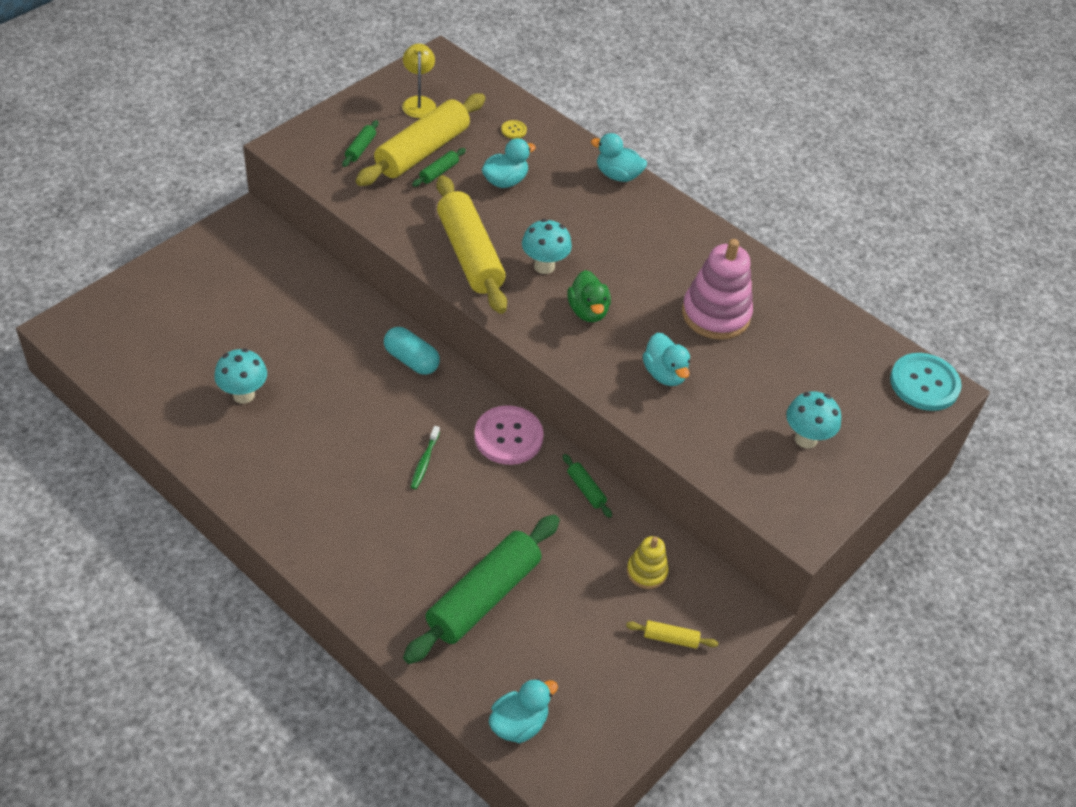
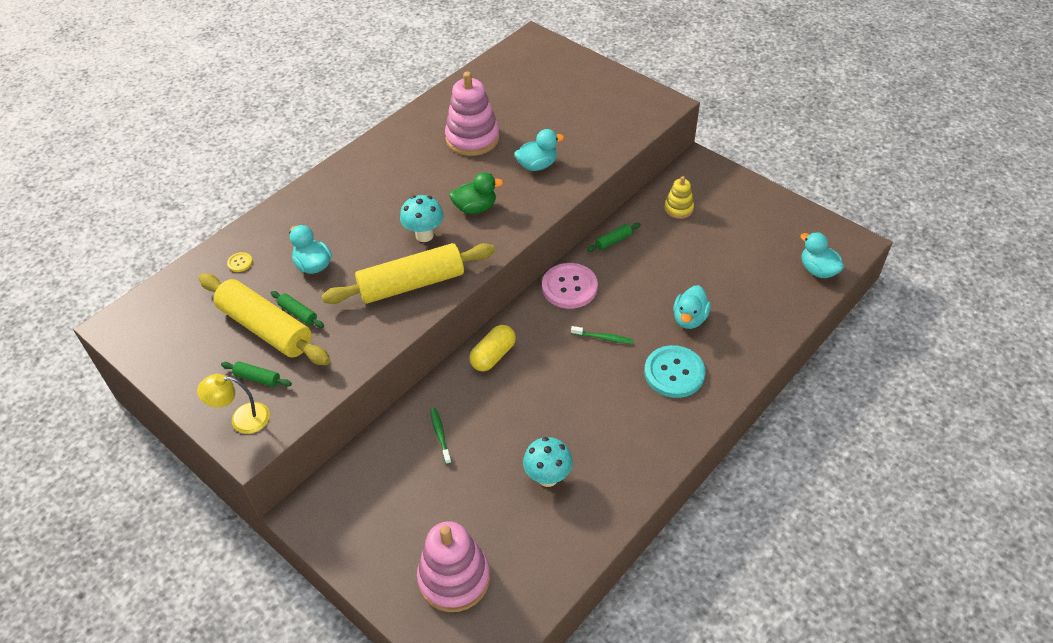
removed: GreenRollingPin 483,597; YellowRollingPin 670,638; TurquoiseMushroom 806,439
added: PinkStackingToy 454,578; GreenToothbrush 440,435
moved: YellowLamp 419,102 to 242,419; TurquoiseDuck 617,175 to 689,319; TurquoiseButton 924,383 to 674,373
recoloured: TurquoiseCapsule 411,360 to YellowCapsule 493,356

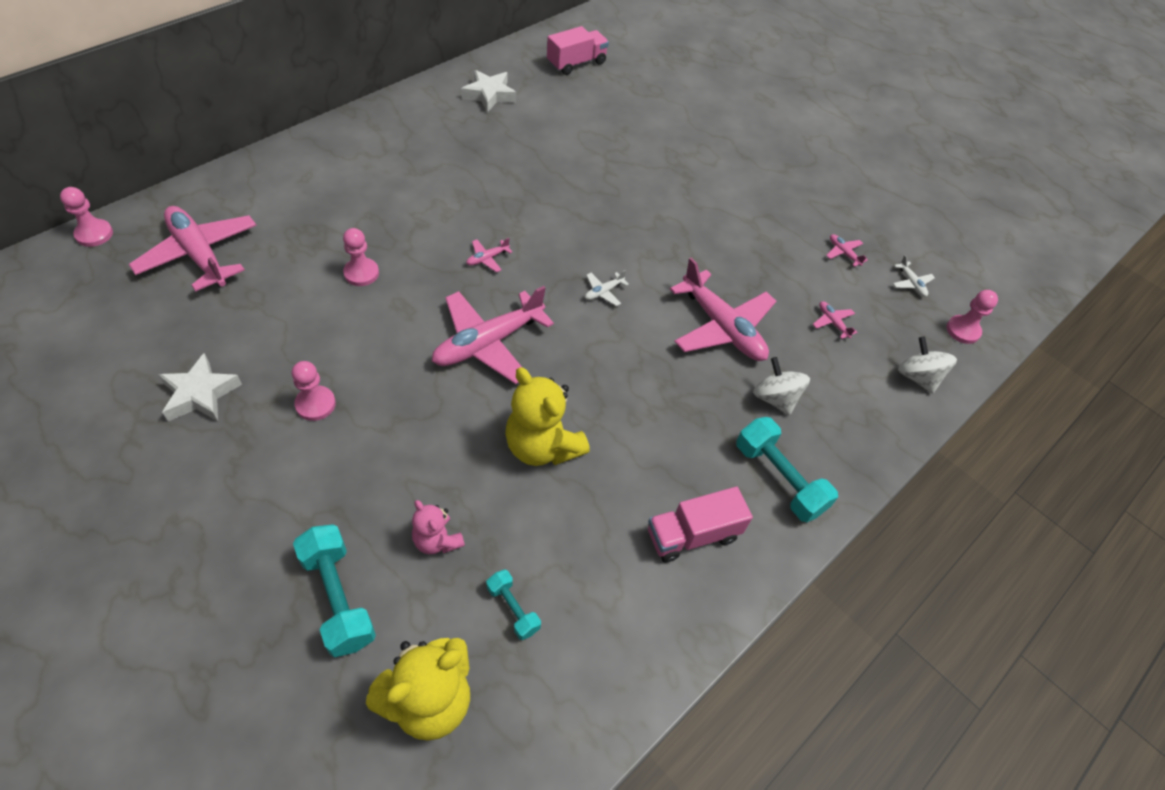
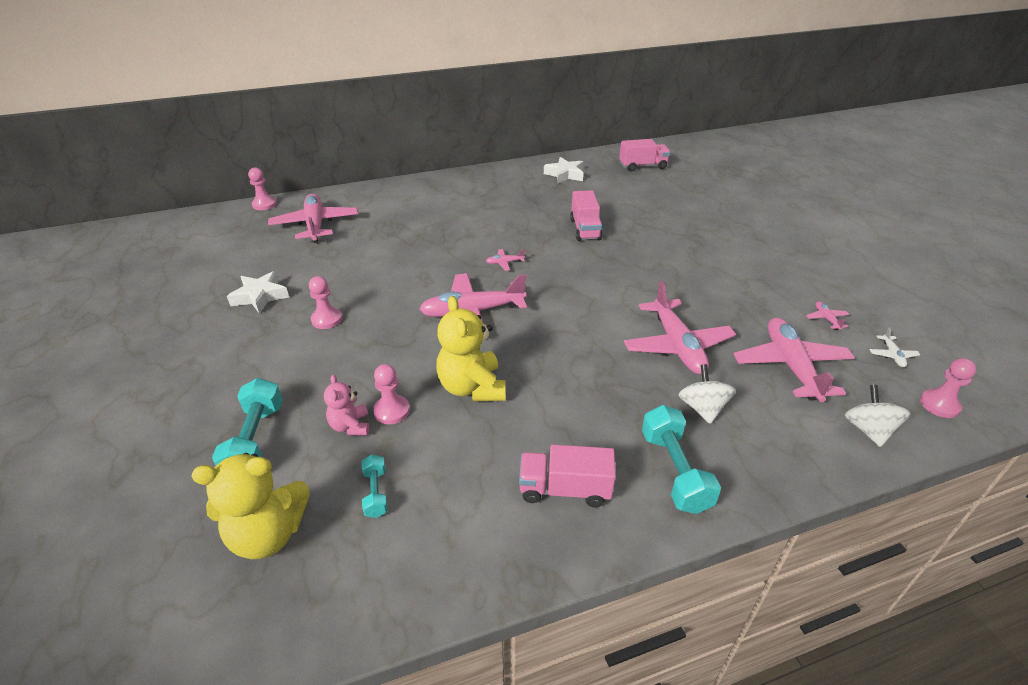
removed: WhitePlane 603,292
added: PinkTruck 585,229
moved: PinkPawn 361,273 to 391,411
resized: PinkPlane 832,322 = 790,366 x2.44

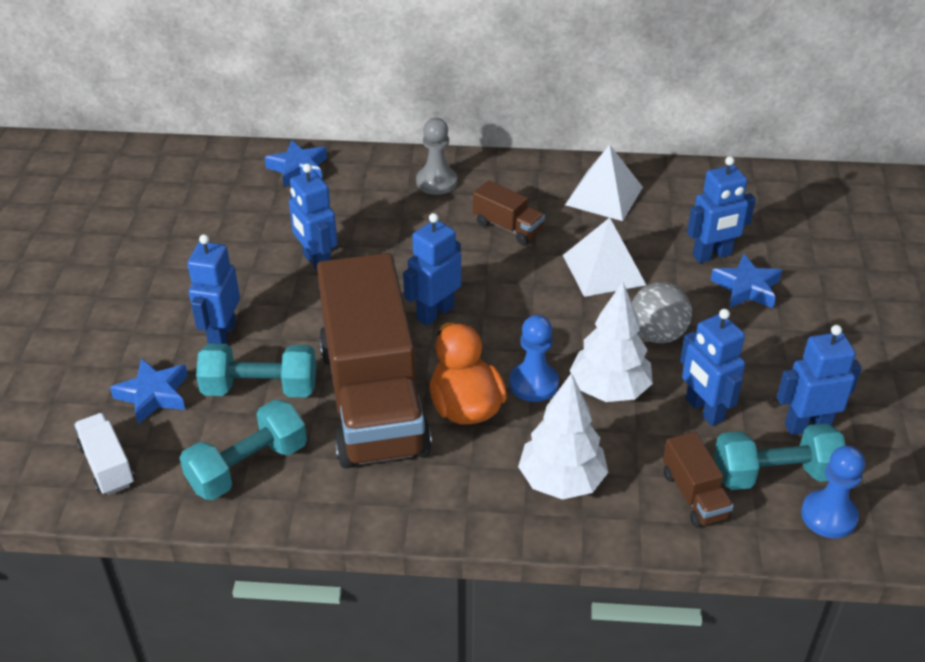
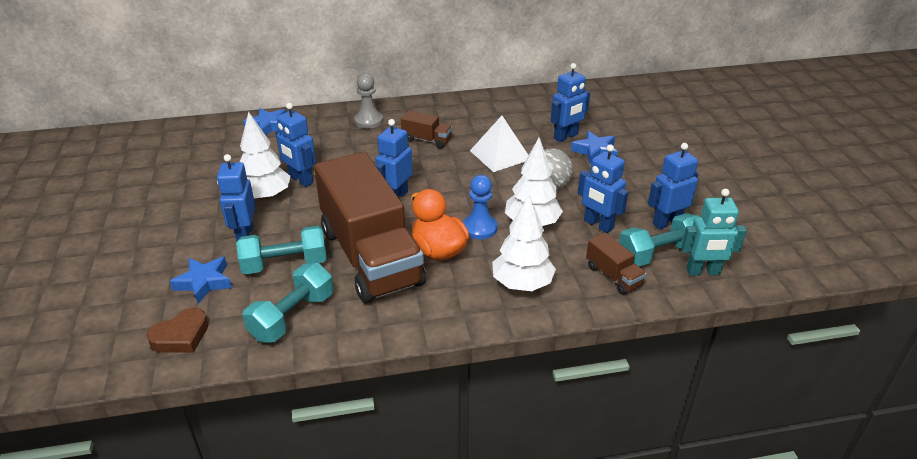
removed: WhitePyramid 604,195
added: WhiteTree 265,196
replaced: WhiteTruck 107,465 to BrownHeart 181,336; BluePawn 828,516 to TurquoiseRobot 703,272

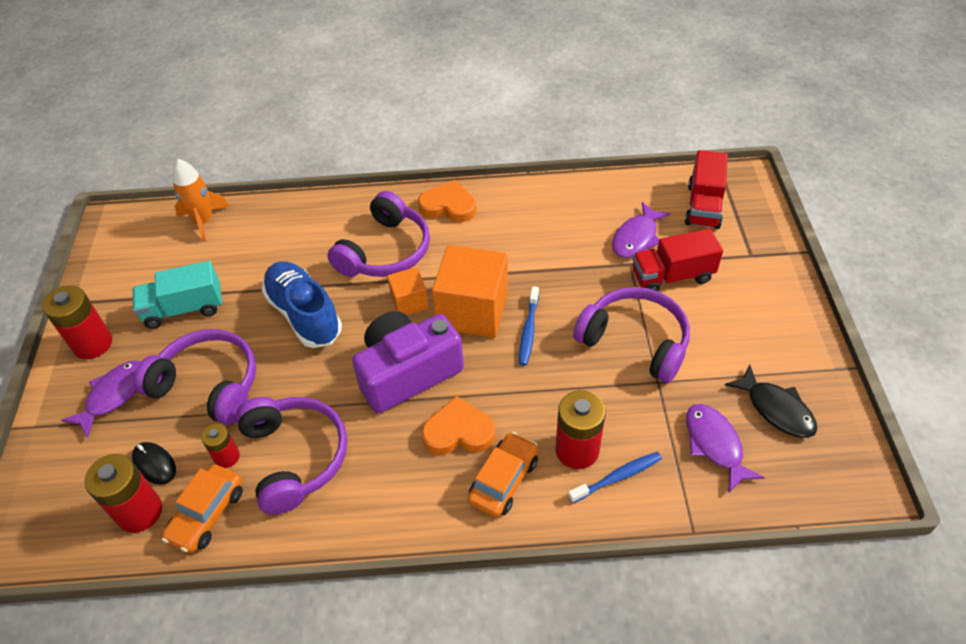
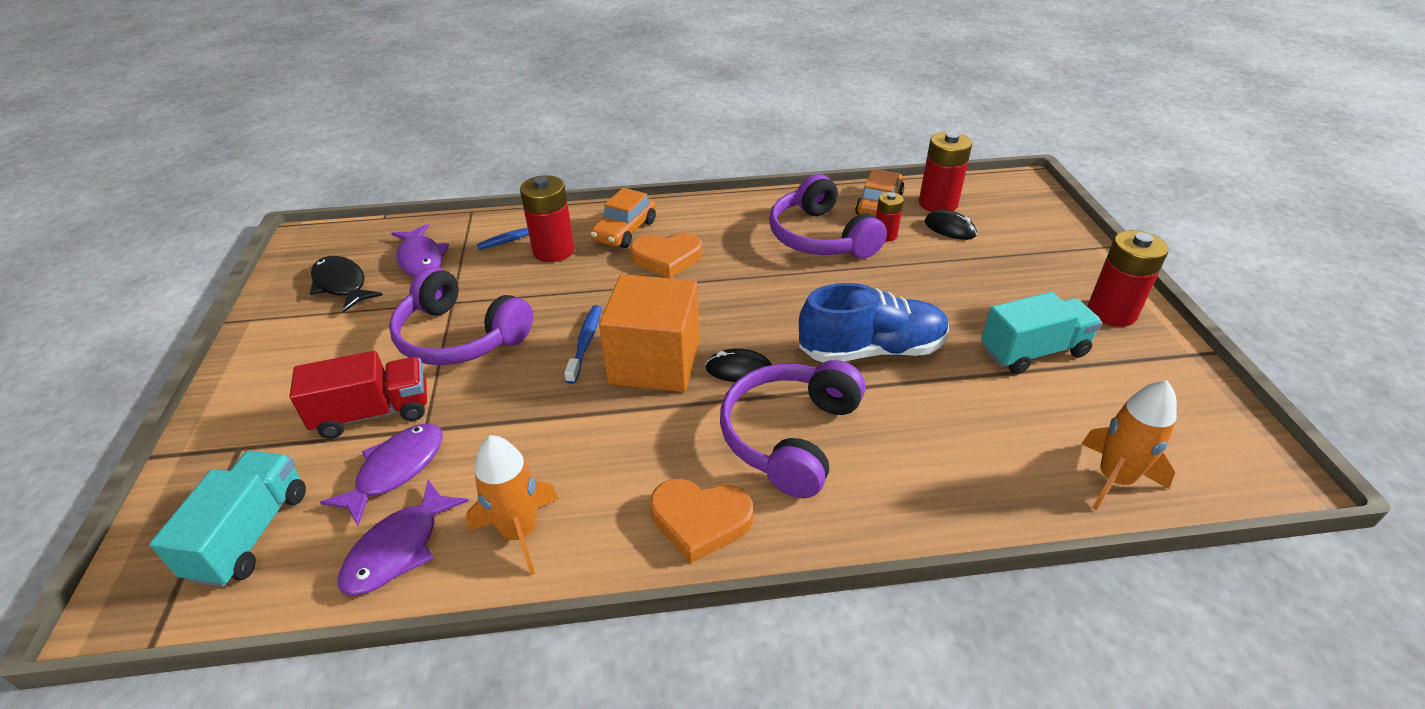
removed: PurpleHeadphones 208,385; PurpleCamera 407,372
added: OrangeRocket 519,532
moved: PurpleFish 114,395 to 399,549
replaced: OrangeCube 409,302 to BlackMouse 739,369
recoloured: RedTruck 703,206 to TurquoiseTruck 251,534
turned: BlueShoe 304,314 = 871,350 60 degrees counterclockwise

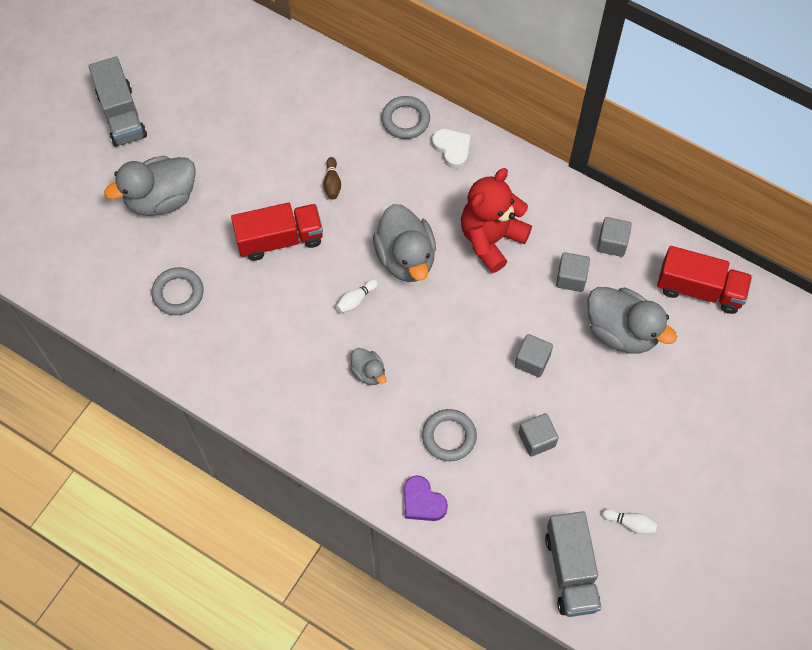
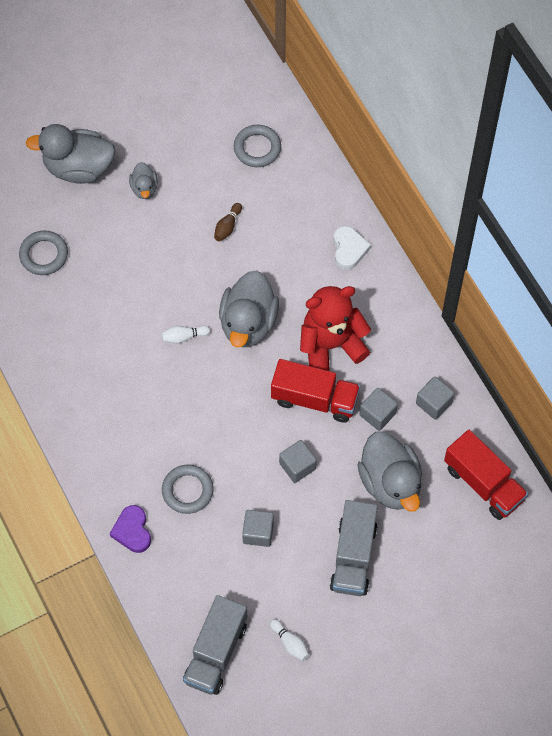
moved: GreyTruck 122,115 to 353,556; RedTruck 280,239 to 314,399; GreyDuck 368,372 to 144,188; GreyRing 405,120 to 257,148

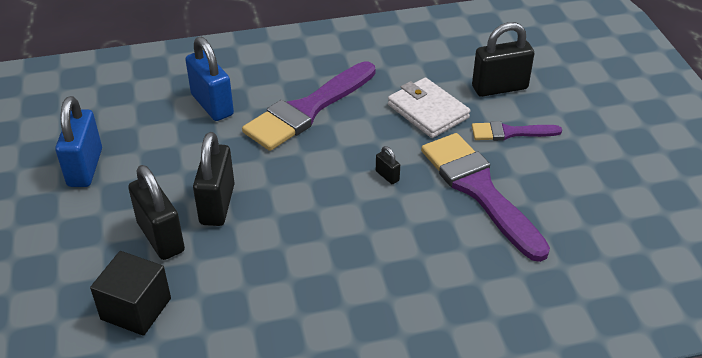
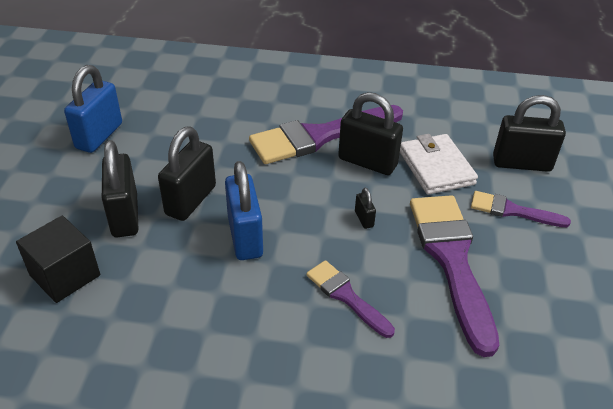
added: PurpleBrush 346,296; BlackPadlock 367,162
moved: BluePadlock 212,105 to 245,237

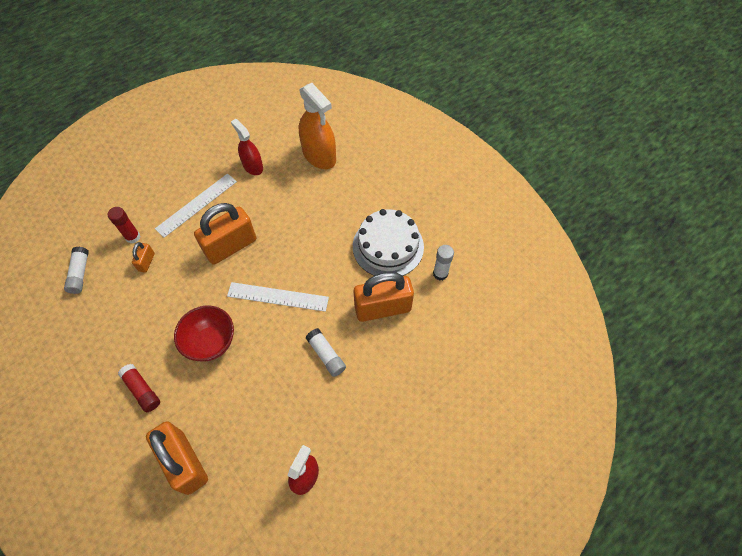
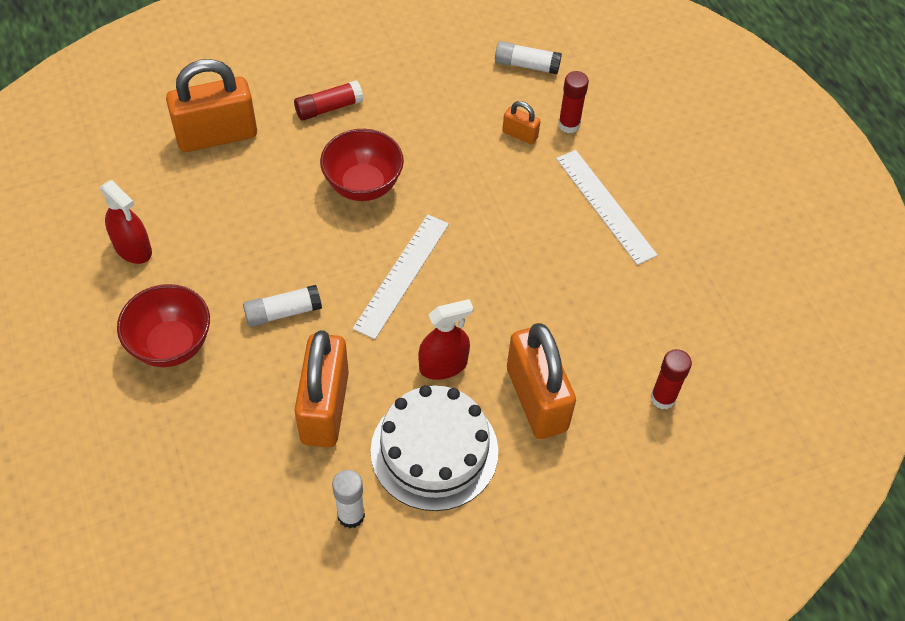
added: RedBowl 171,345
moved: OrangePadlock 231,246 to 536,399; RedSprayBottle 253,166 to 443,365
replaced: OrangeSprayBottle 319,156 to RedGlueStick 663,398

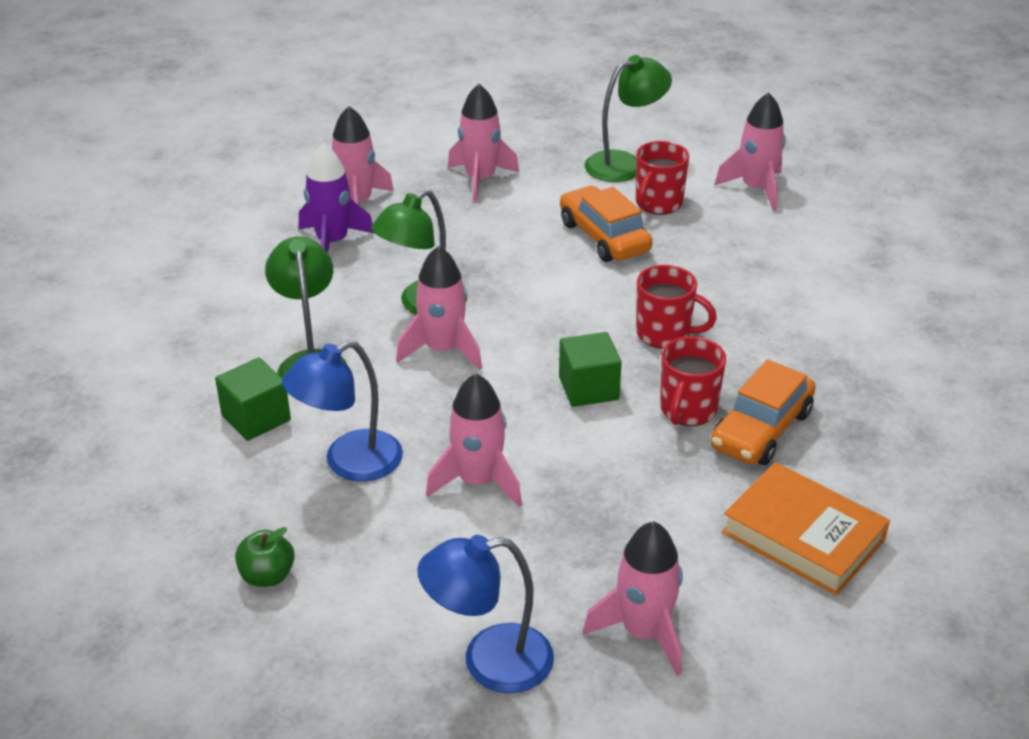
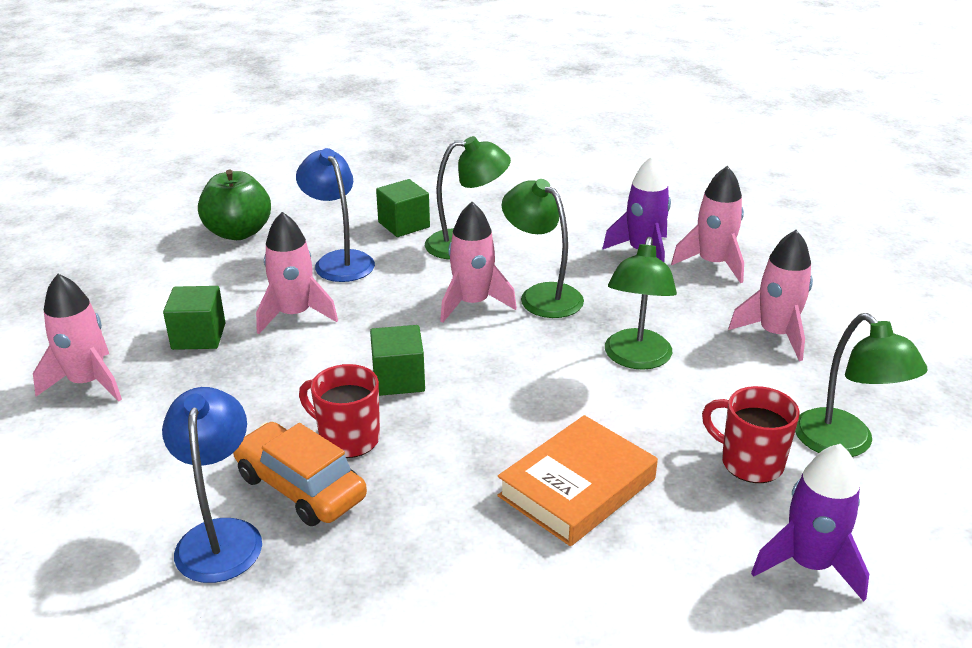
removed: OrangeCar 604,237; RedMug 665,334
added: GreenCube 198,336; GreenLamp 636,359
moved: BlueLamp 489,662 to 220,536; OrangeBook 803,536 to 577,487
recoloured: PinkRocket 756,189 to PurpleRocket 809,564
resized: GreenApple 267,576 = 238,233 x1.79

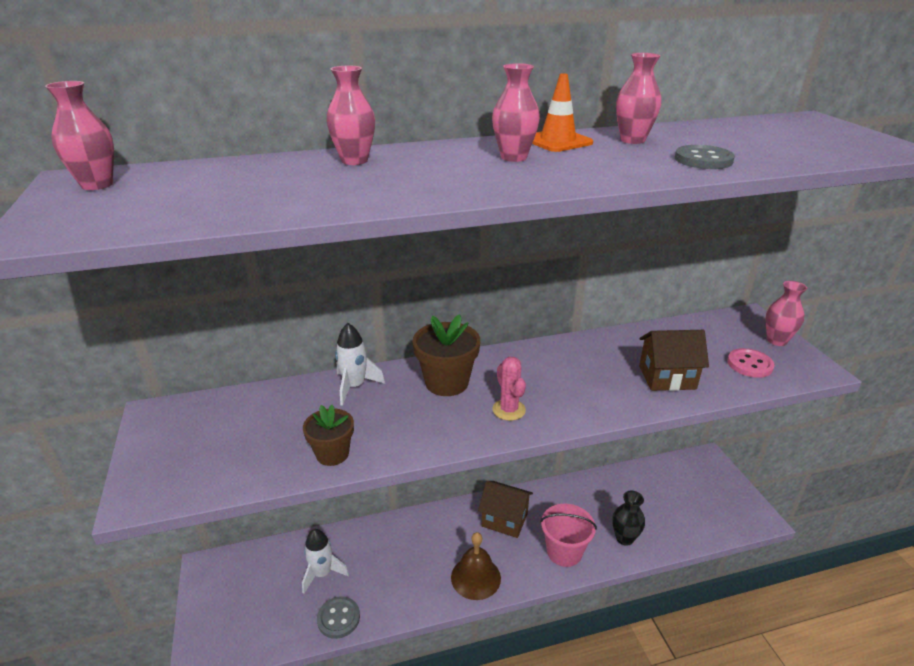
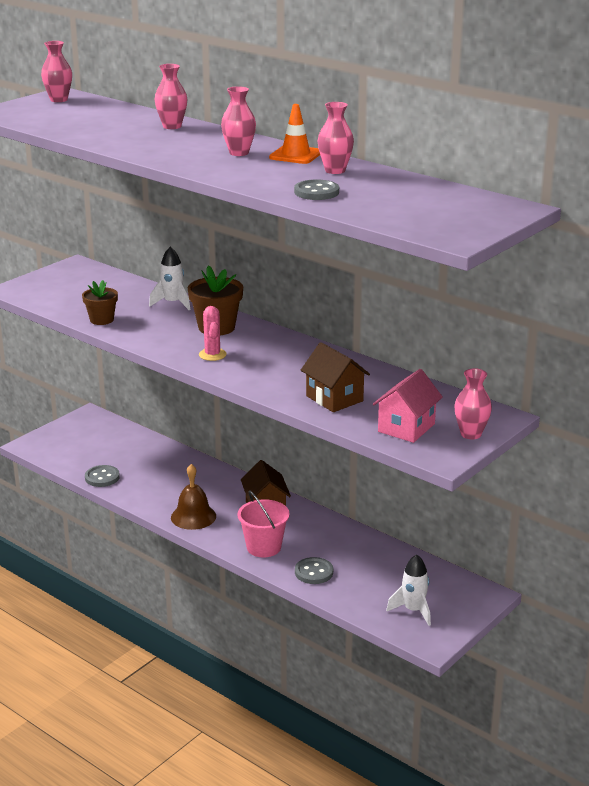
moved: WhiteRocket 322,573 to 413,610
replaced: BlackVase 624,538 to GreyButton 314,572; PinkButton 749,364 to PinkHouse 406,428
turned: PinkCactus 509,410 = 212,355 45 degrees counterclockwise

